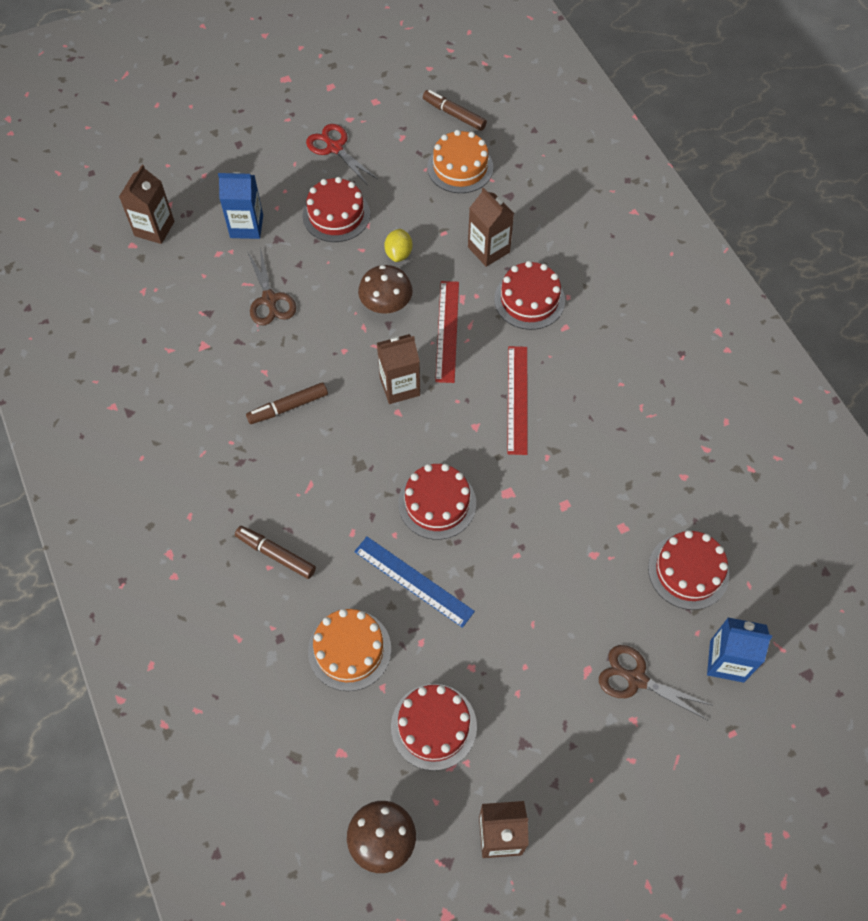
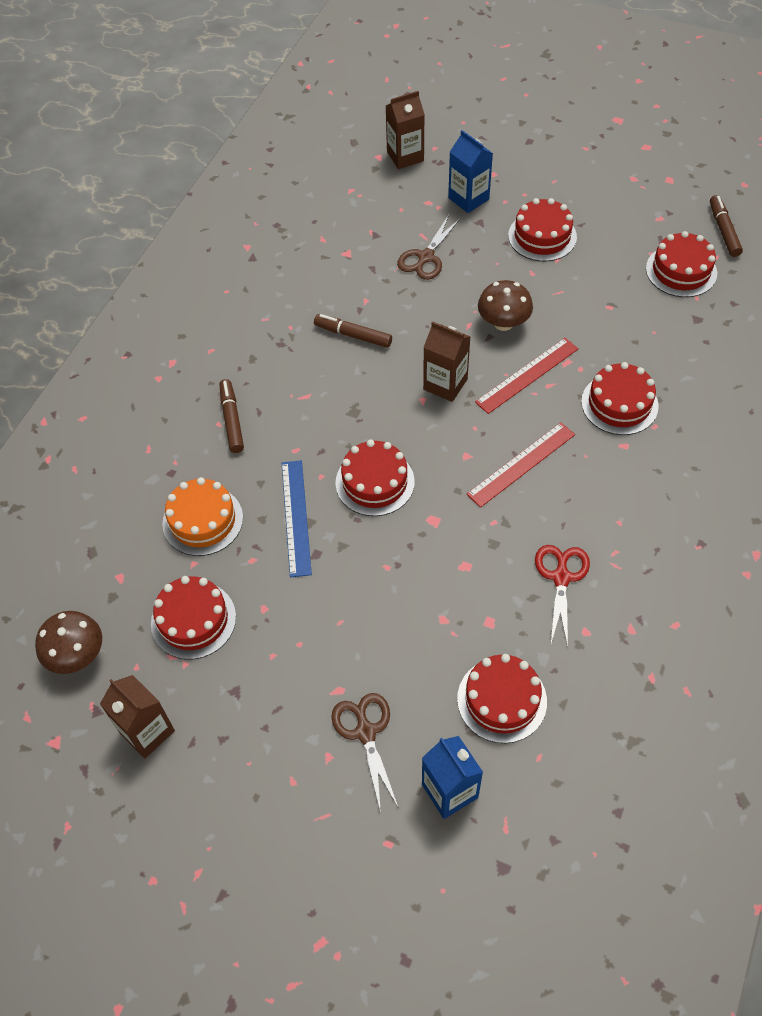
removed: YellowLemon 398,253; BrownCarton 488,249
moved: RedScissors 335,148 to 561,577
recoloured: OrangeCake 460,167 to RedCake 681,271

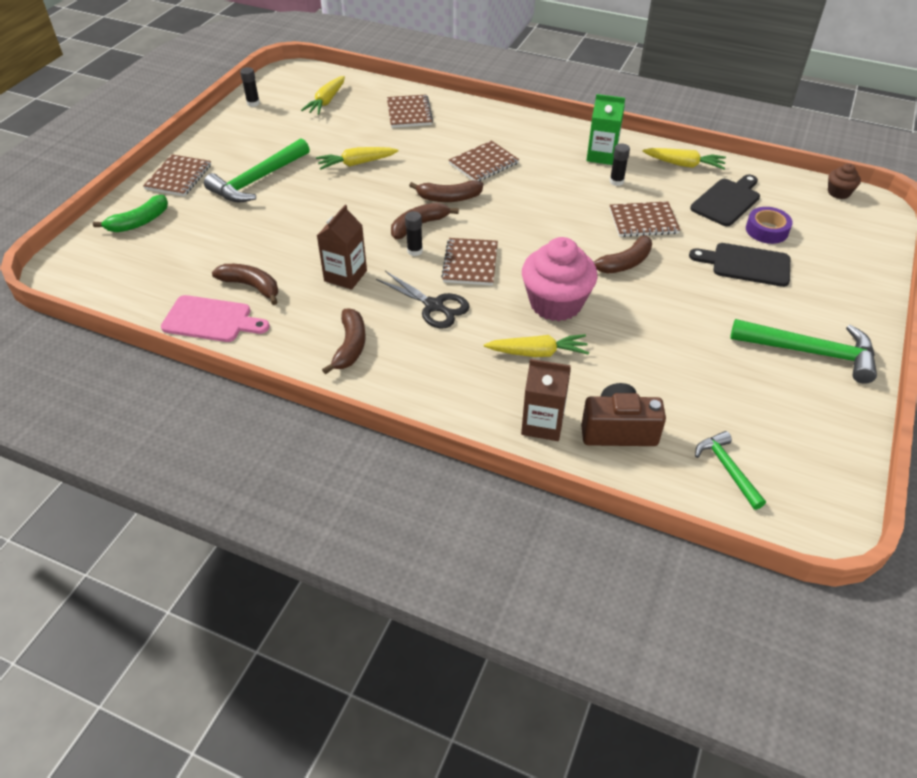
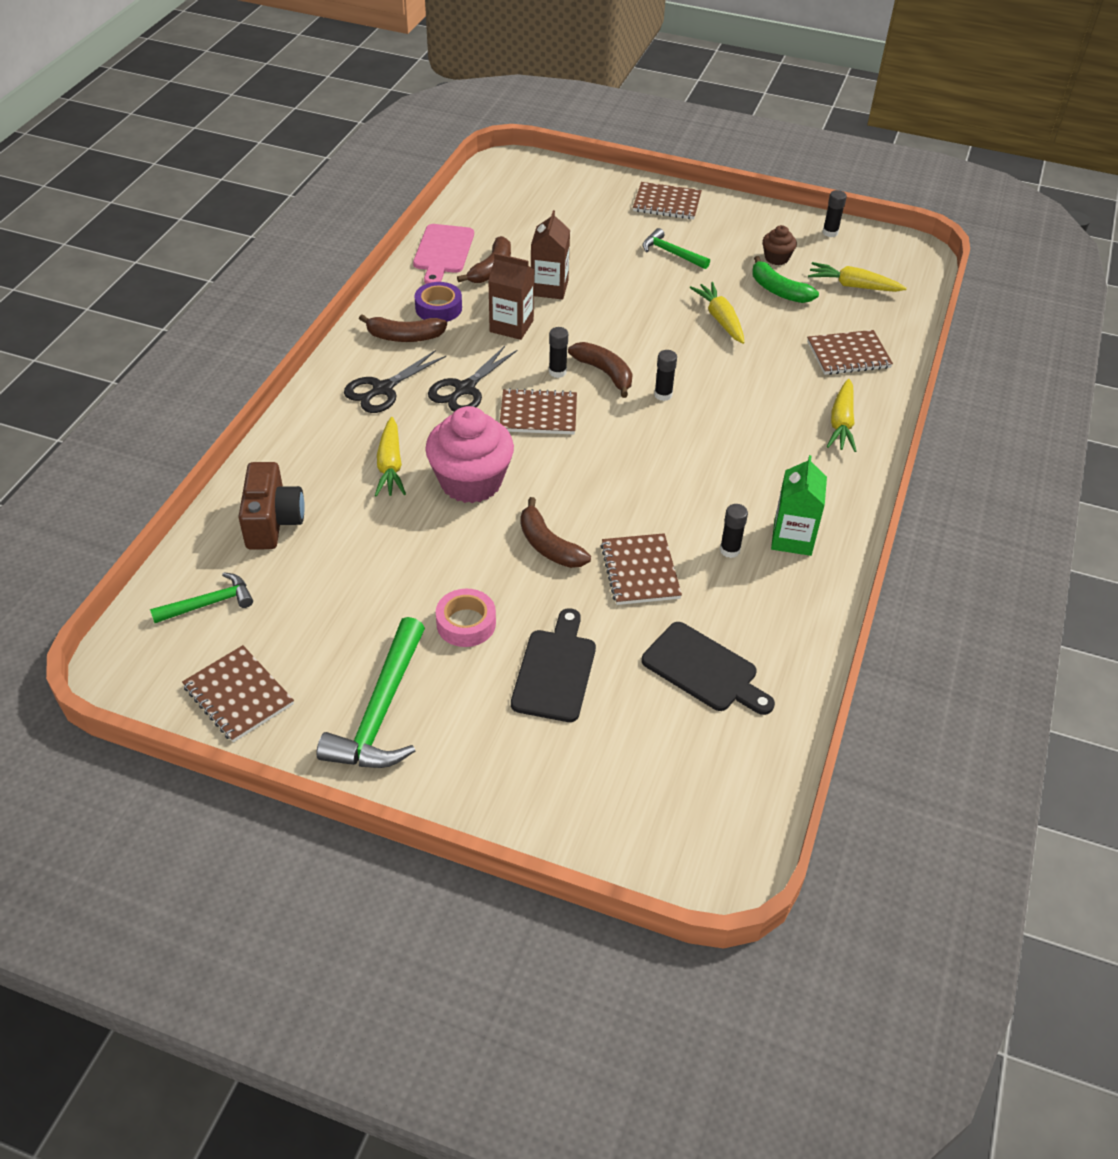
added: BlackScissors 383,389; PinkTape 466,623
moved: GreenBanana 139,222 to 778,290; BrownNotebook 483,163 to 238,695; BrownCarton 542,424 to 549,288; YellowCarrot 684,164 to 841,423; PurpleTape 766,230 to 438,308; BrownCupcake 838,192 to 776,258
replaced: BrownBanana 449,198 to BlackGlueStick 663,395
resized: GreenHammer 257,180 = 671,253 x0.57

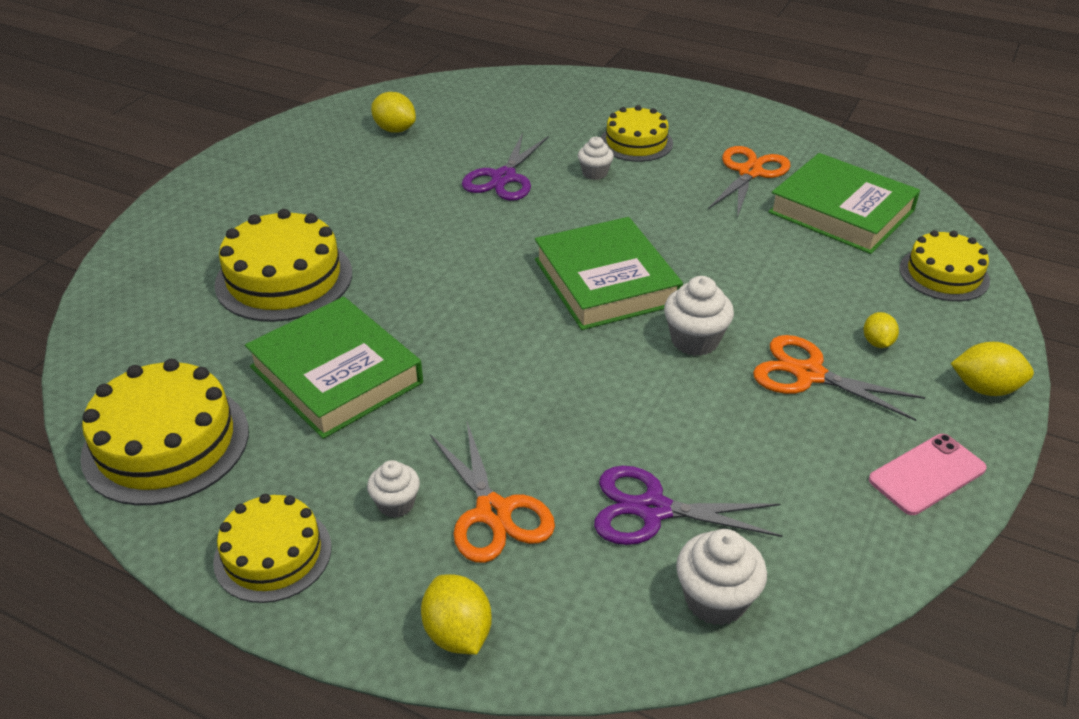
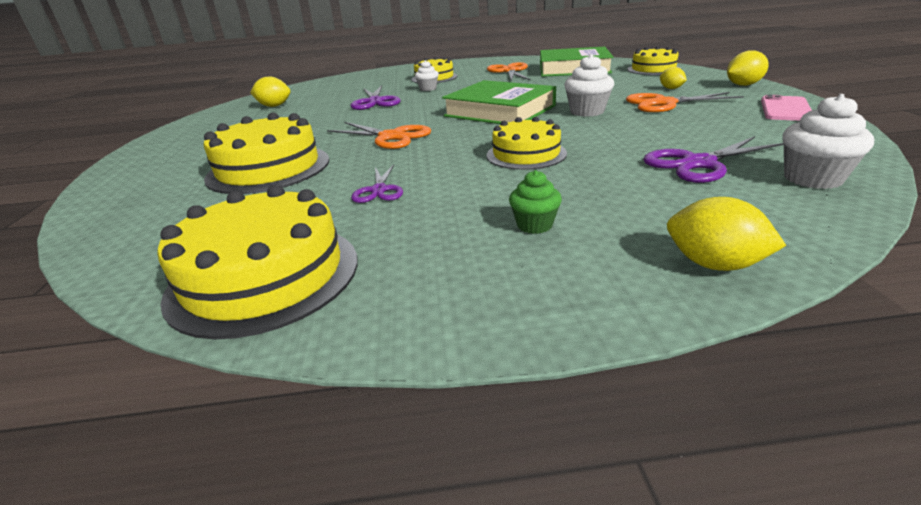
moved: YellowCake 273,554 to 526,154; OrangeScissors 493,512 to 391,137
replaced: GreenBook 336,375 to PurpleScissors 379,190
recoloured: WhiteCupcake 396,504 to GreenCupcake 534,225

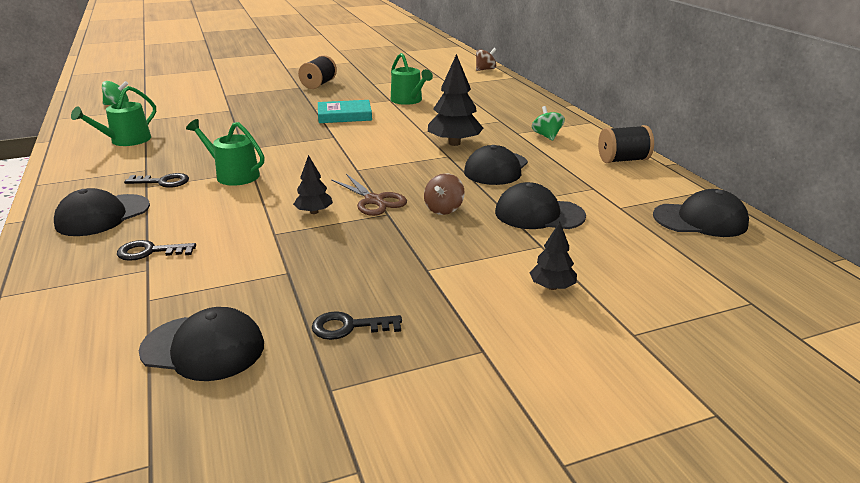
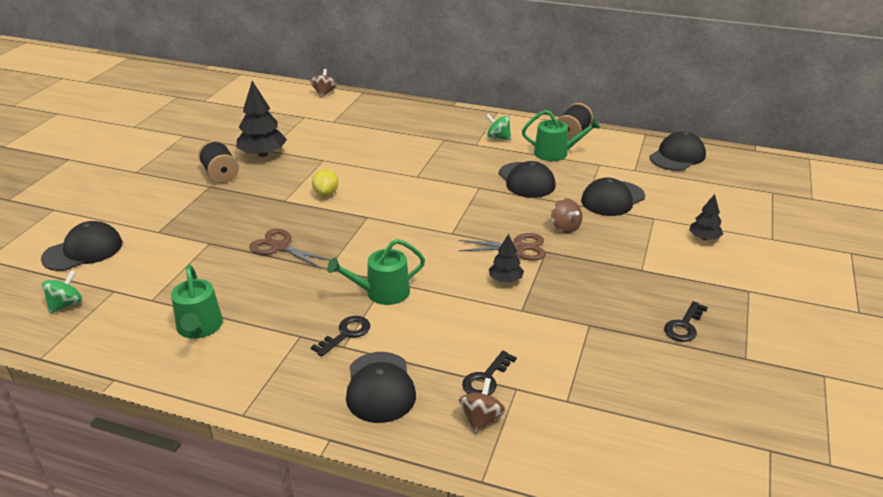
added: BrownScissors 279,247; BrownSpinningTop 481,419
moved: BlackCap 203,348 to 83,251; GreenWateringCan 408,100 to 555,153; BlackTree 454,143 to 263,154
replaced: TurquoiseBook 344,115 to YellowLemon 326,193

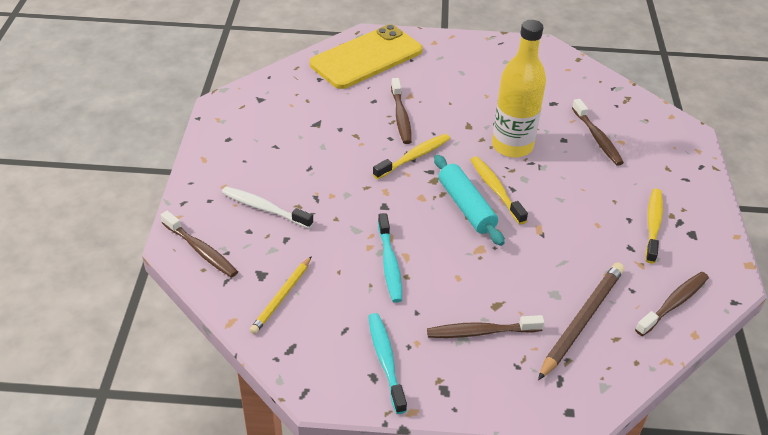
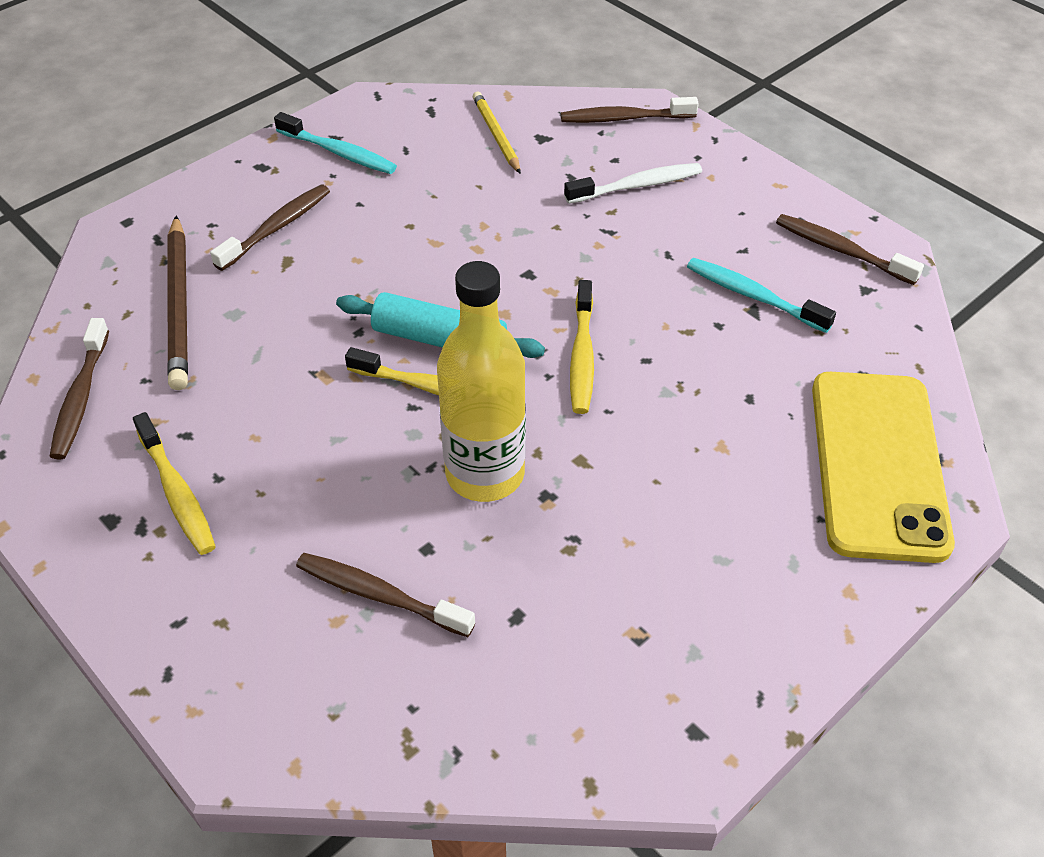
moved: TurquoiseToothbrush 389,264 to 753,296; BrownToothbrush 401,117 to 841,250

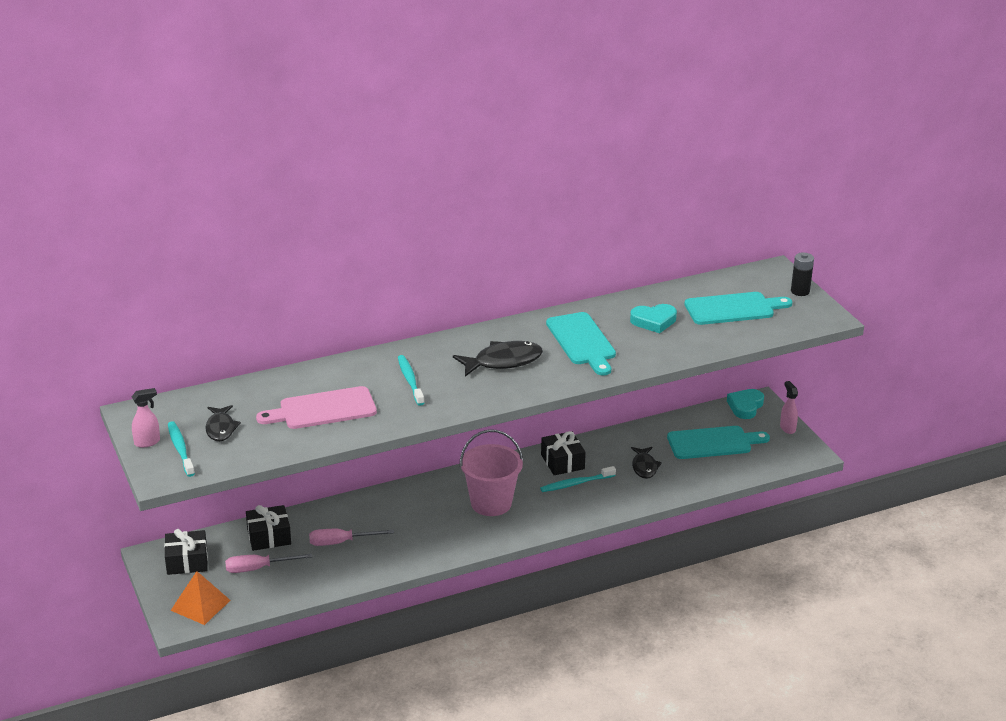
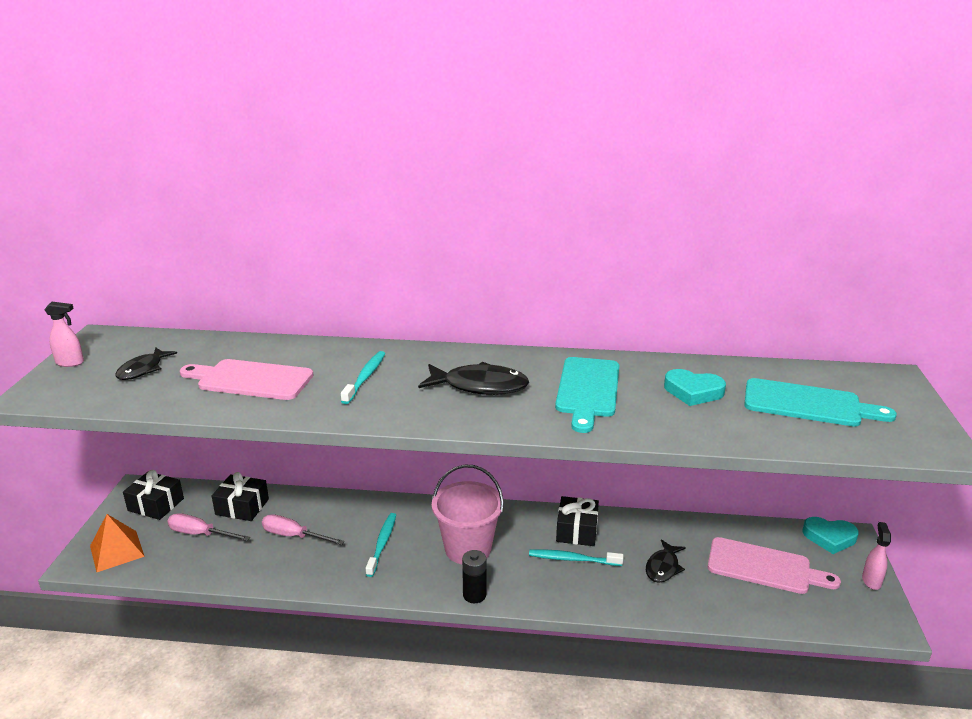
moved: TurquoiseToothbrush 180,449 to 382,544; BlackBattery 800,291 to 474,595
recoloured: TurquoiseCuttingBoard 713,443 to PinkCuttingBoard 764,567
turned: TurquoiseHeart 745,406 = 829,537 135 degrees counterclockwise

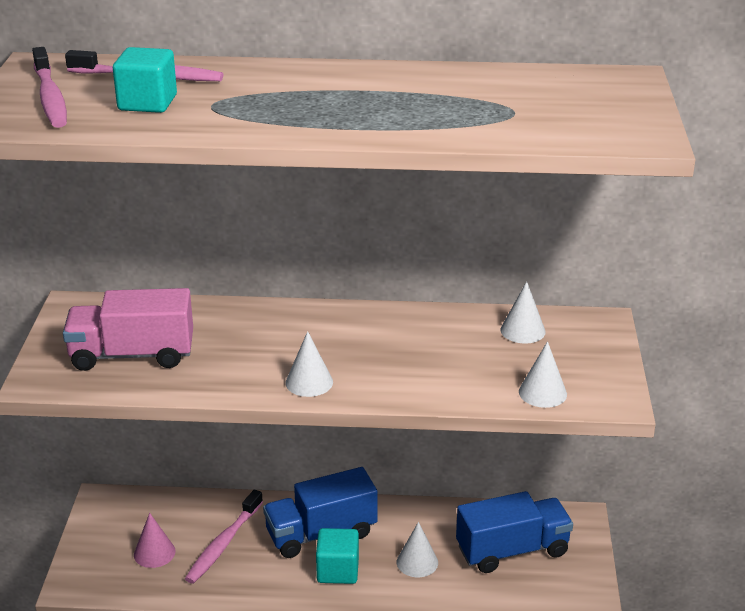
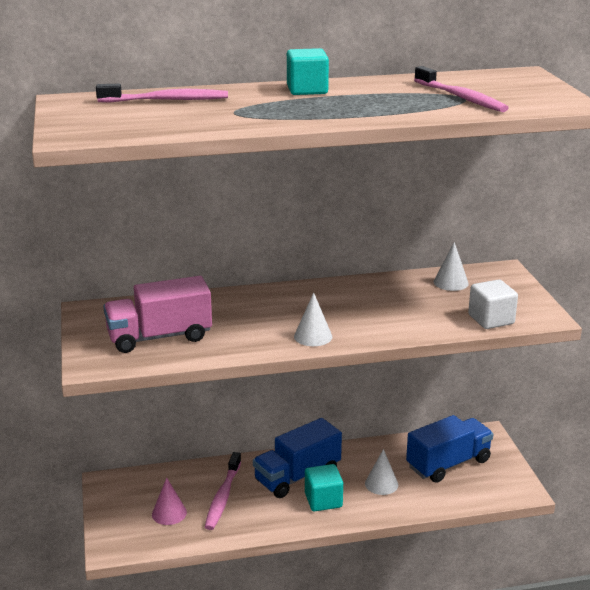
moved: PinkToothbrush 50,97 to 461,97; TurquoiseCube 147,103 to 307,90
replaced: WhiteCone 542,393 to WhiteCube 491,319

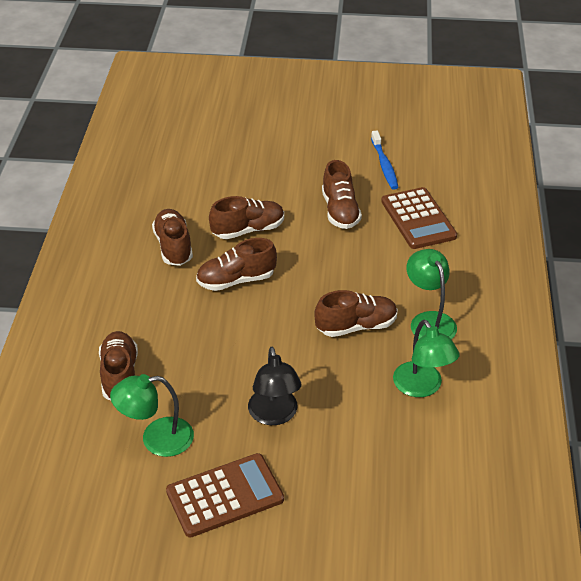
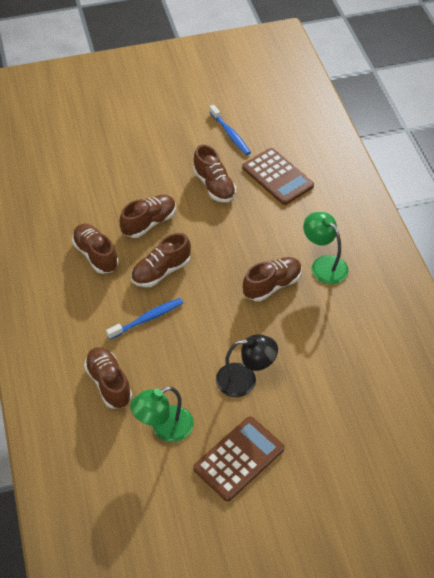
removed: GreenLamp 422,387
added: BlueToothbrush 147,319
turned: BlackLamp 274,415 = 245,380 60 degrees counterclockwise

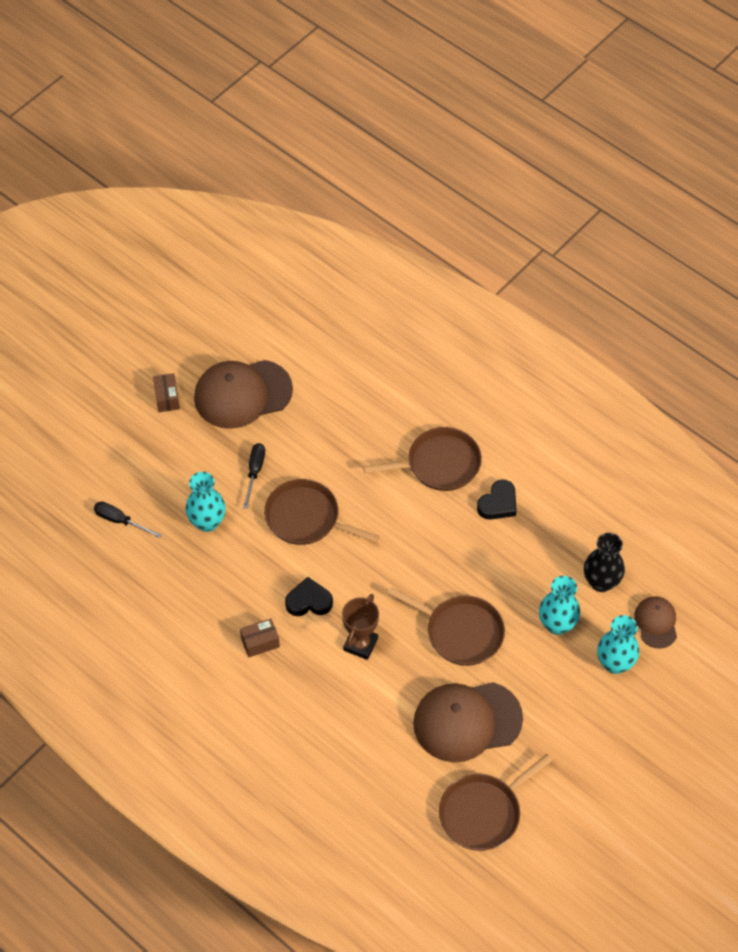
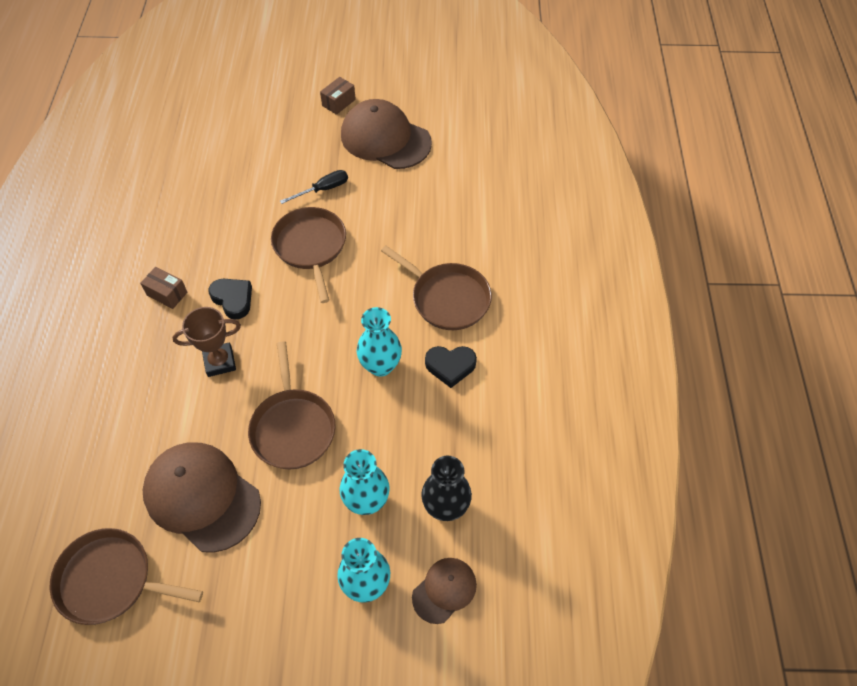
removed: BlackScrewdriver 120,521
moved: TurquoiseVase 207,522 to 380,366

